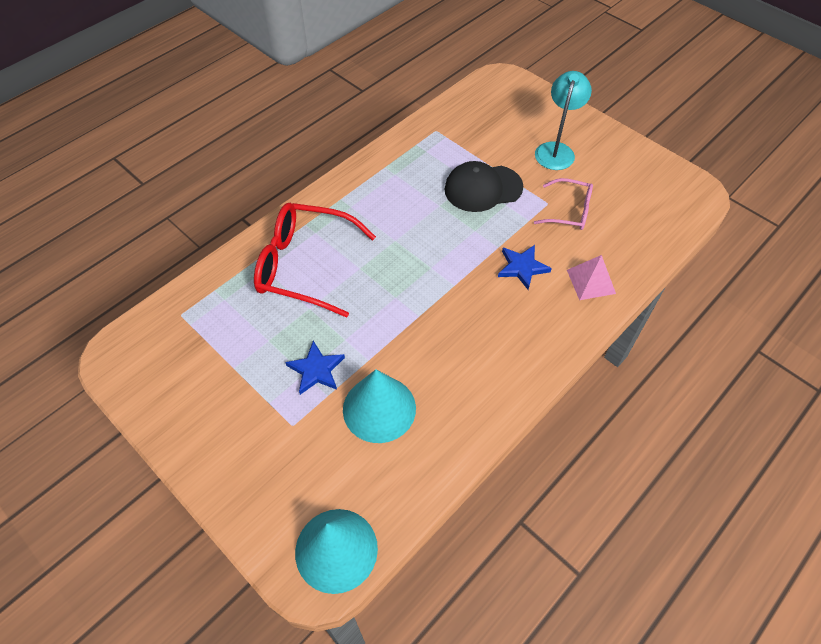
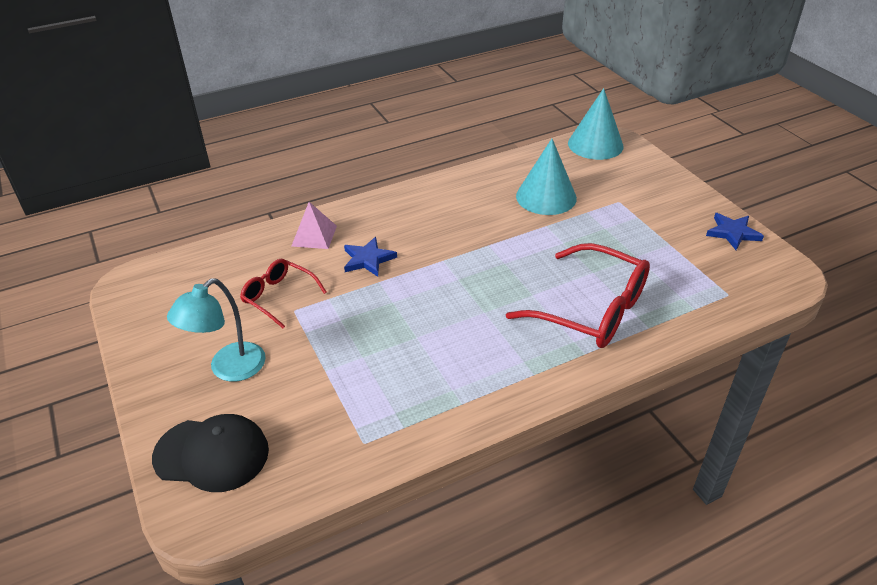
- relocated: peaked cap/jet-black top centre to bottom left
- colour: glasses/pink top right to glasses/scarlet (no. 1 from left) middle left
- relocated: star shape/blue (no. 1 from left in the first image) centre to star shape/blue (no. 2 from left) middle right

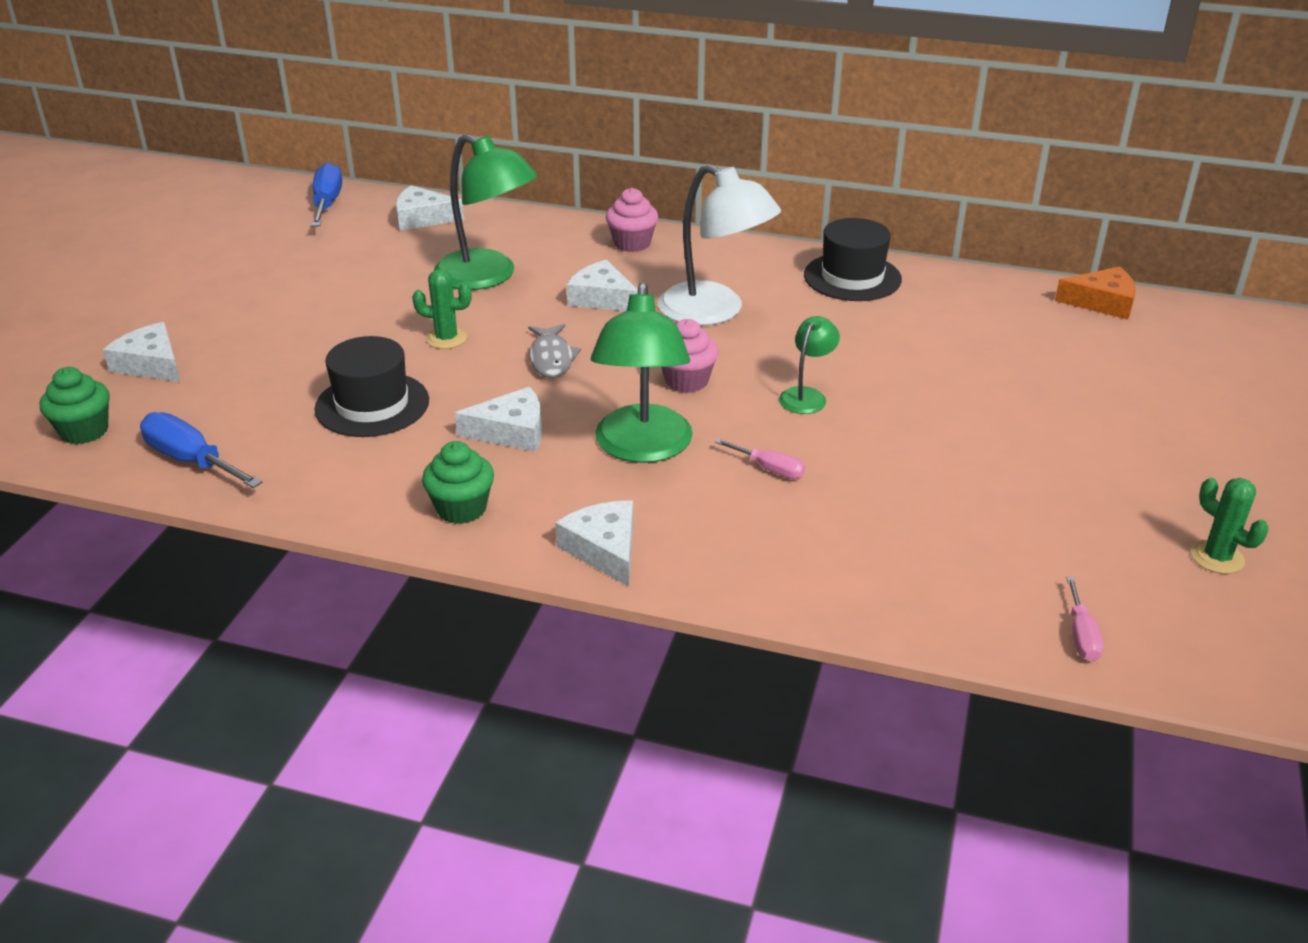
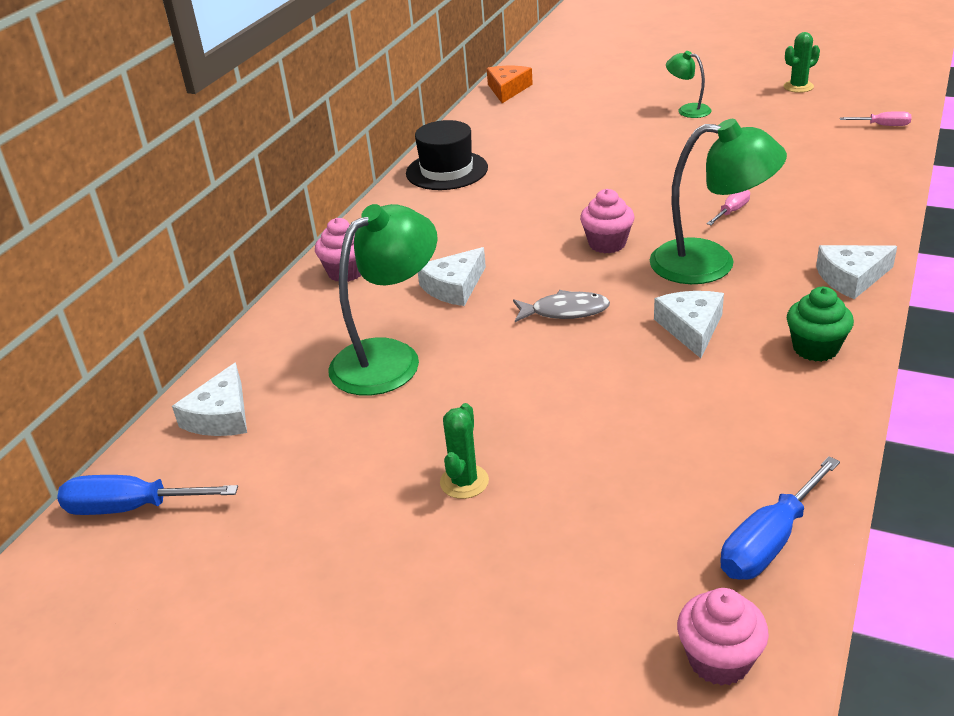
- relocated: prickly plant/green (no. 1 from left) top centre to centre
- relocated: reading lamp/green (no. 3 from left in the first image) centre to reading lamp/green (no. 2 from left) top right
- colour: muffin/green (no. 1 from left) middle left to muffin/pink (no. 3 from left) bottom right
- missing: piece of cheese/snow-white (no. 1 from left) middle left
- missing: tall hat/jet-black (no. 1 from left) middle left
- missing: reading lamp/snow-white top centre

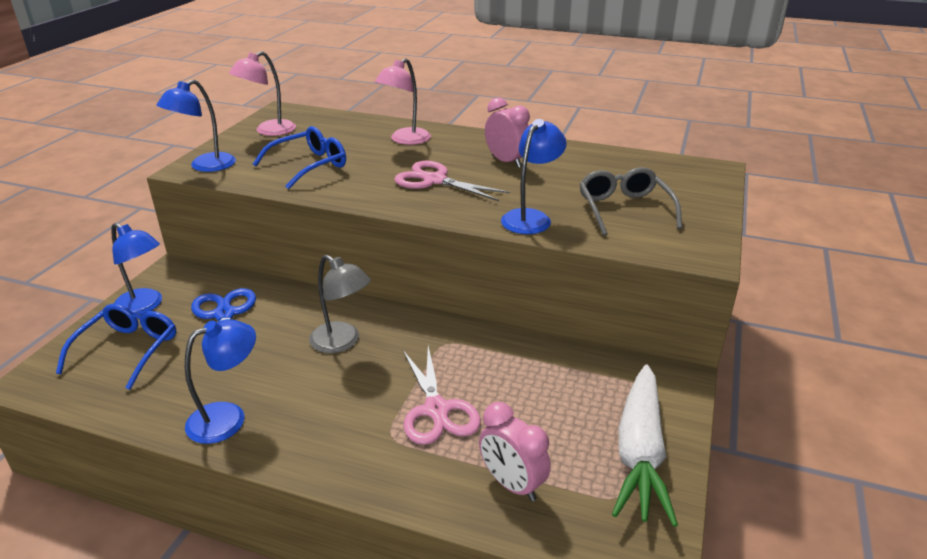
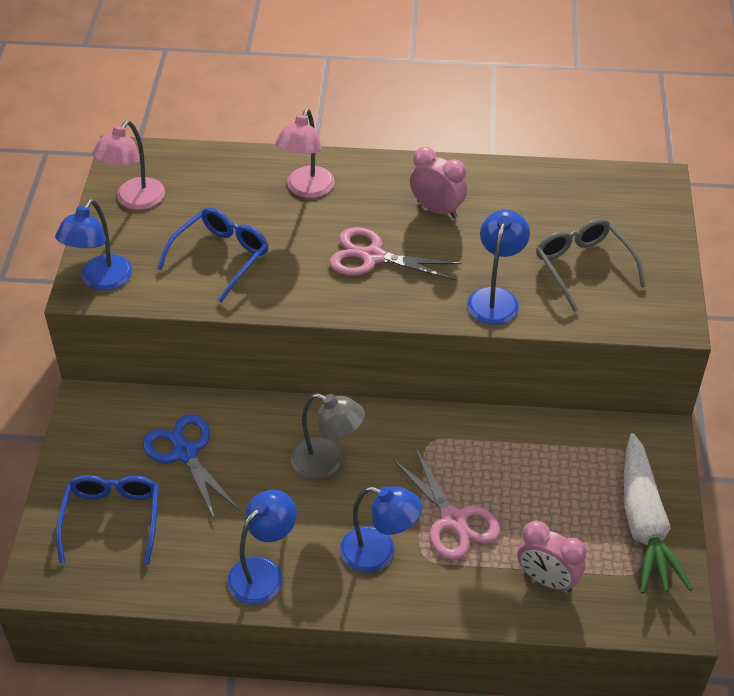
- relocated: reading lamp/blue (no. 1 from left in the first image) middle left to reading lamp/blue (no. 3 from left) bottom centre

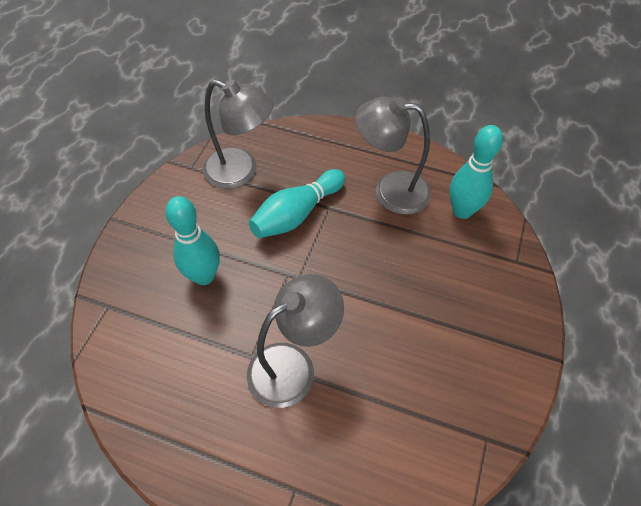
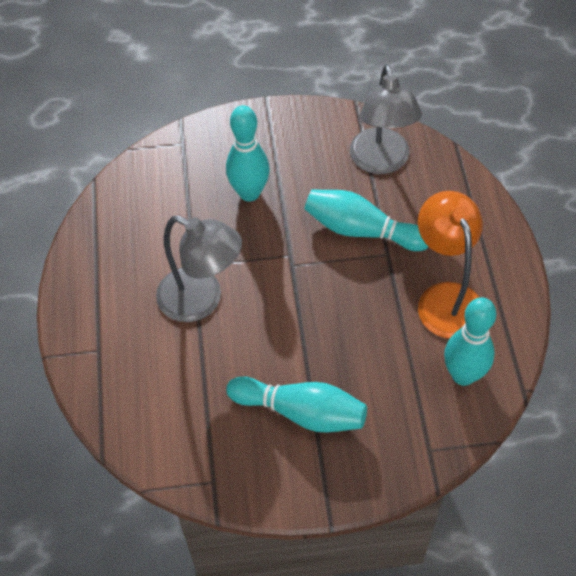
- appeared: bowling pin/teal (no. 2 from left) bottom centre
- colour: reading lamp/grey (no. 3 from left) top centre to reading lamp/orange-coloured middle right

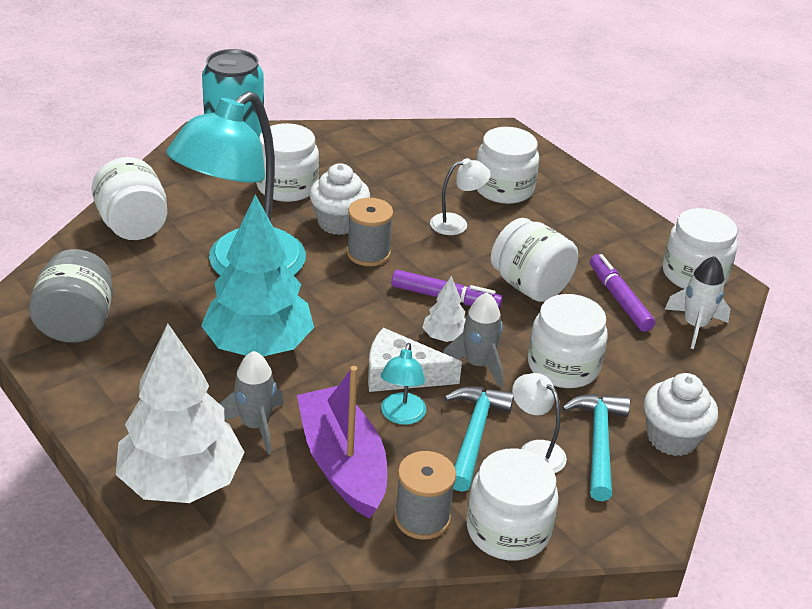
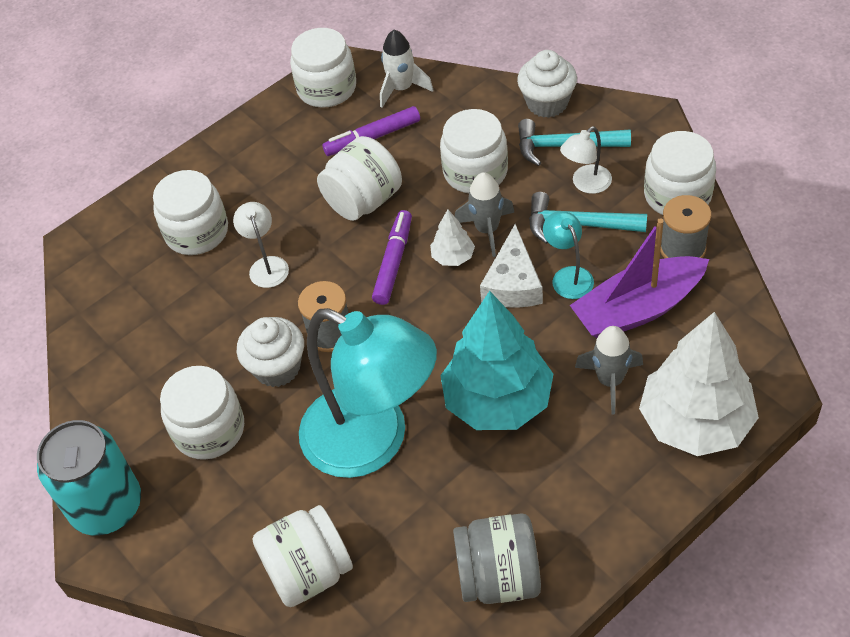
- spun: reading lamp/teal (no. 2 from left) centre = middle right 120 degrees counterclockwise

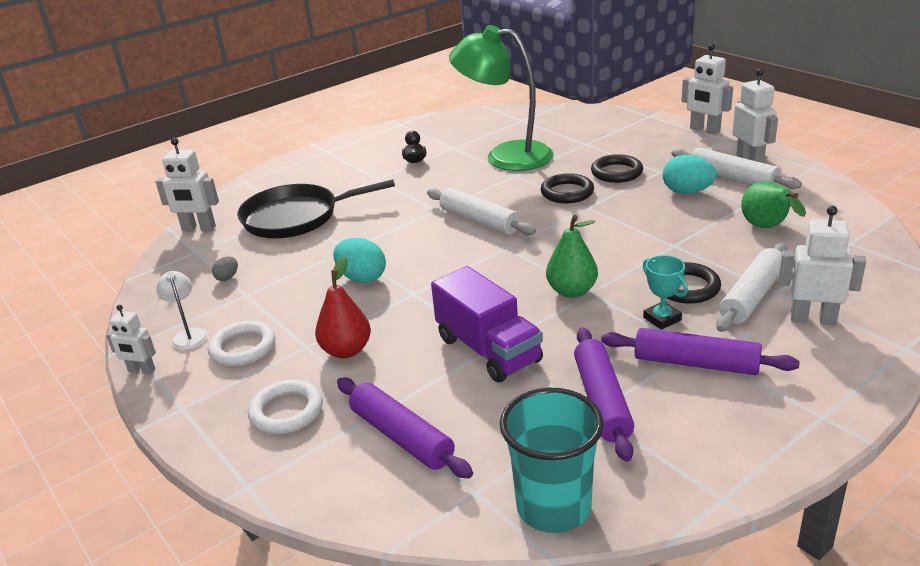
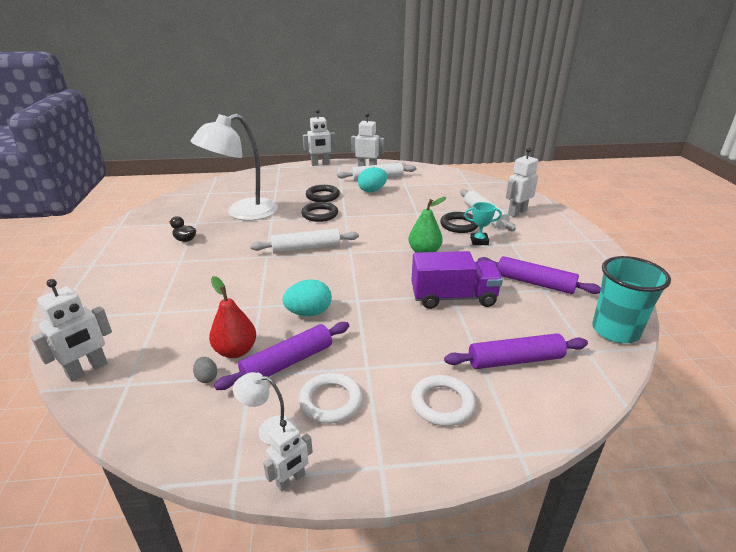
- colour: reading lamp/green top centre to reading lamp/snow-white (no. 1 from left) top left
- relocated: pear fruit/scarlet centre to middle left
- relocated: dough roller/purple (no. 3 from left in the first image) middle right to dough roller/purple (no. 1 from left) centre
- missing: pan/jet-black centre
- missing: pear fruit/green (no. 2 from left) middle right

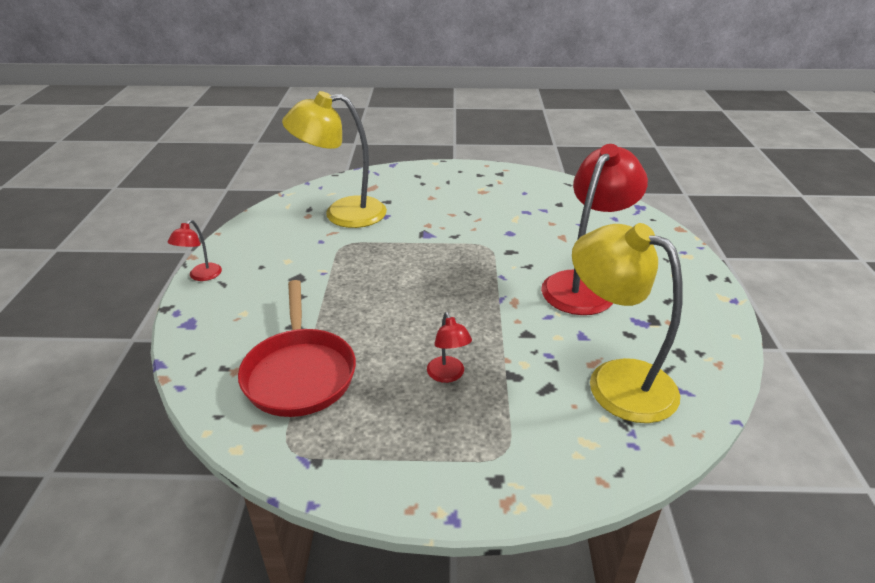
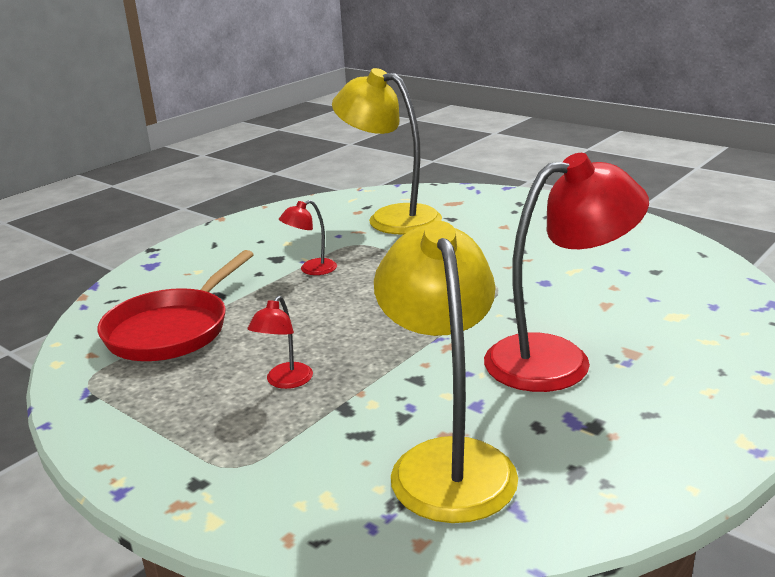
- relocated: reading lamp/scarlet (no. 1 from left in the first image) middle left to reading lamp/scarlet (no. 2 from left) centre

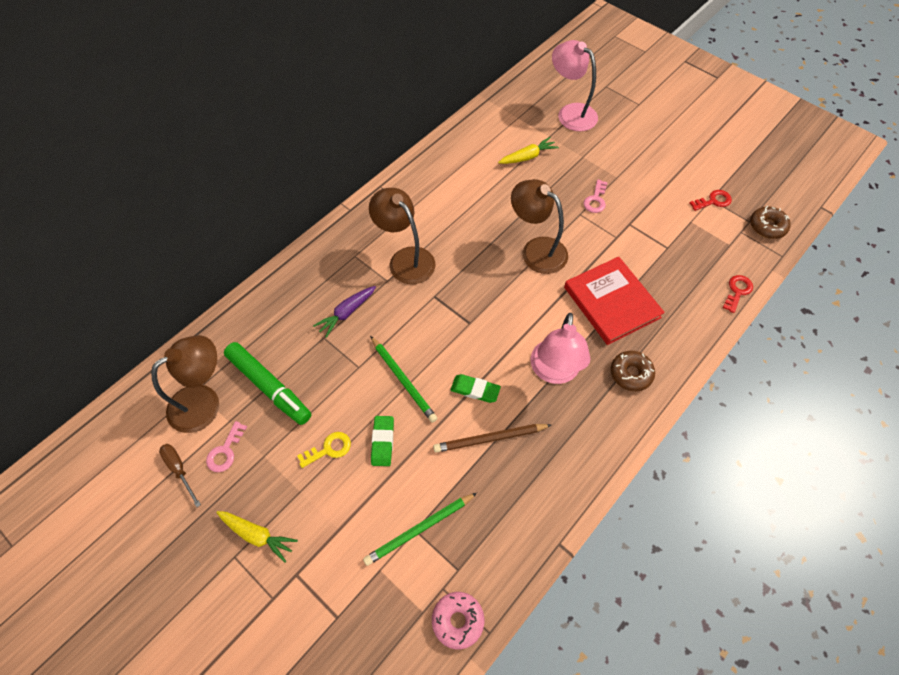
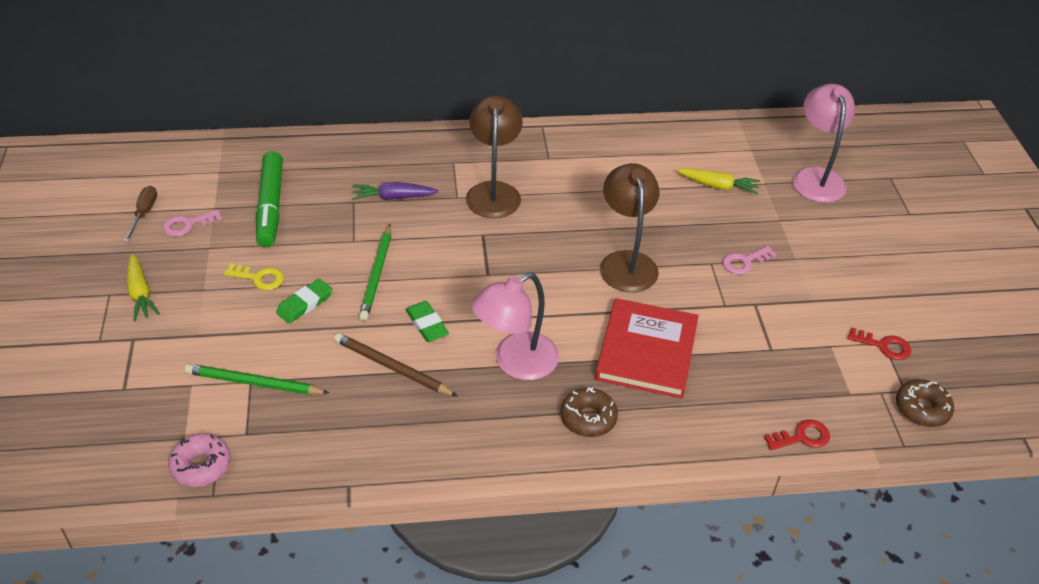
- missing: reading lamp/russet (no. 1 from left) middle left

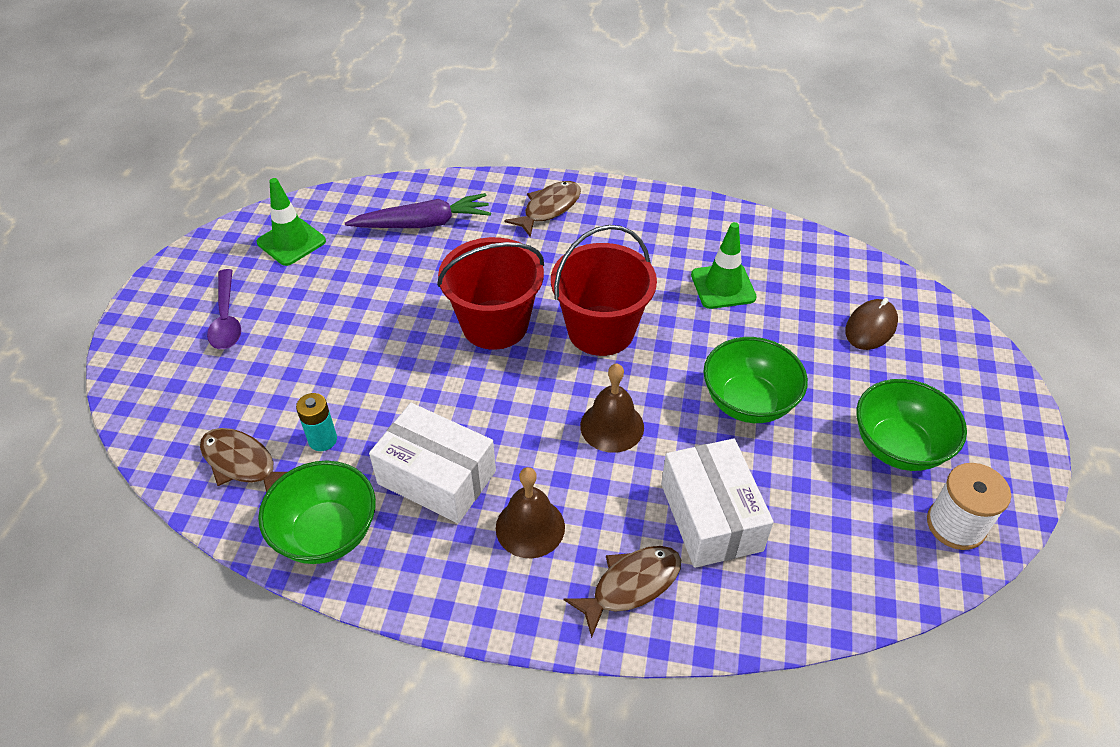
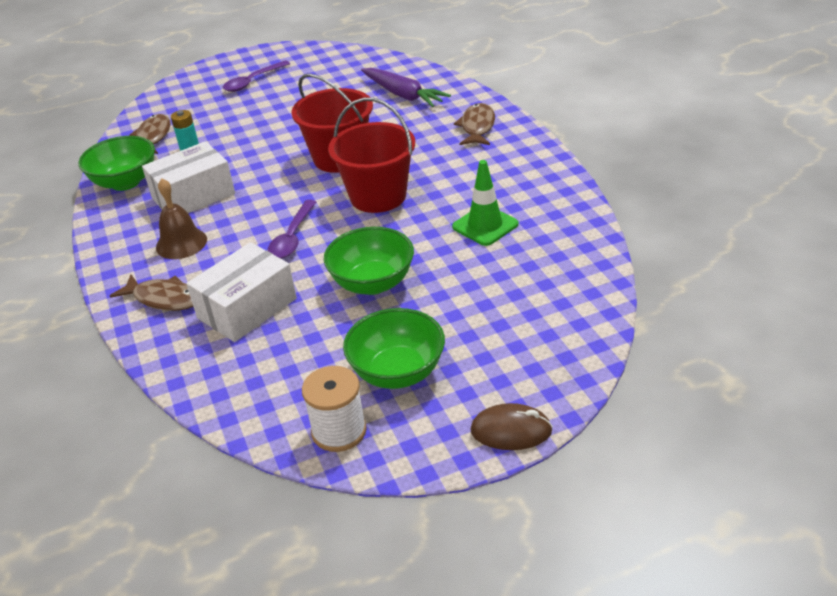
- spun: package/snow-white (no. 1 from left) centre = top left 60 degrees clockwise
- exchanged: school bell/russet (no. 2 from left) centre to spoon/purple (no. 2 from left) centre
- spun: fish/russet (no. 2 from left in the first image) top centre = top centre 90 degrees counterclockwise
- relocated: PC mouse/russet middle right to bottom centre
- missing: road cone/green (no. 1 from left) top left

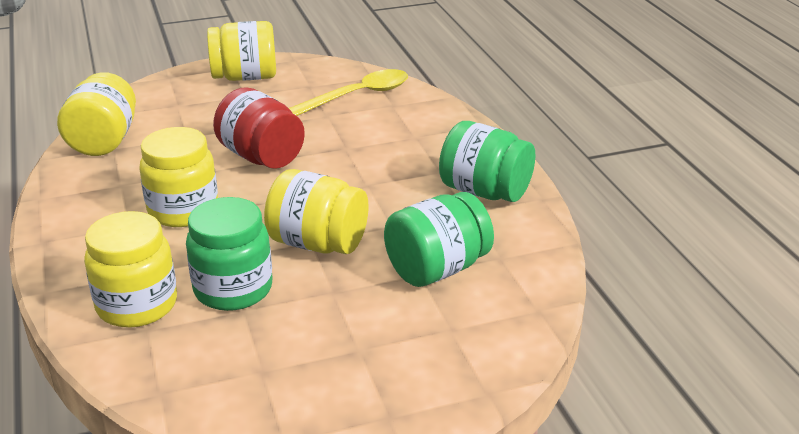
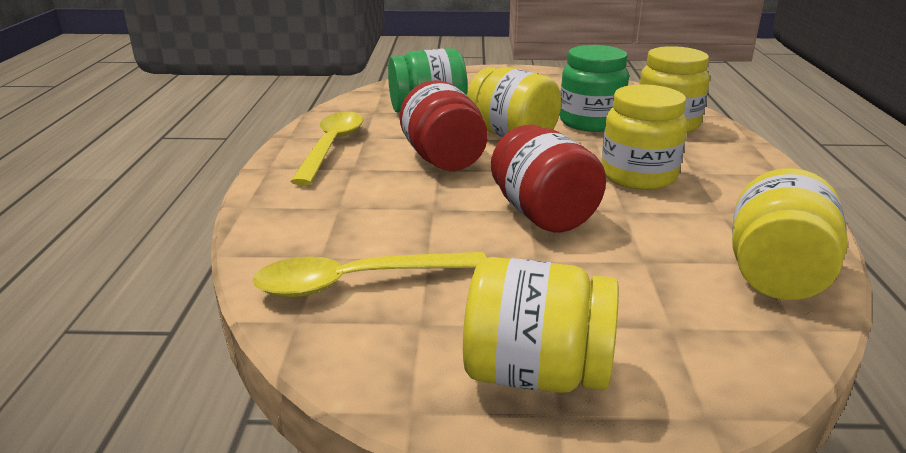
- exchanged: jar/green (no. 3 from left) centre to spoon/yellow (no. 1 from left) top centre
- appeared: jar/scarlet (no. 1 from left) top centre

